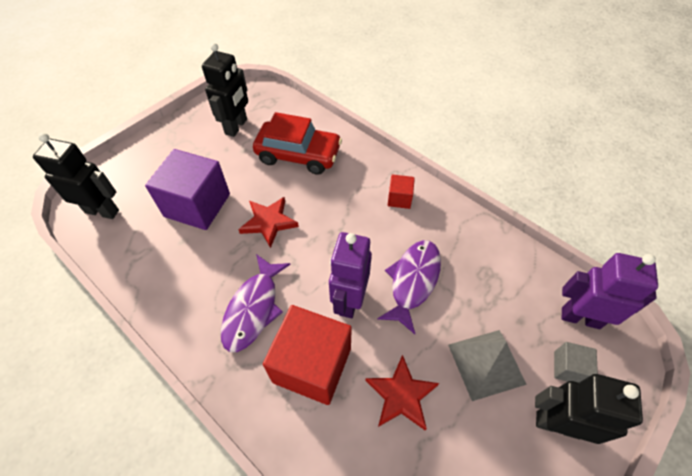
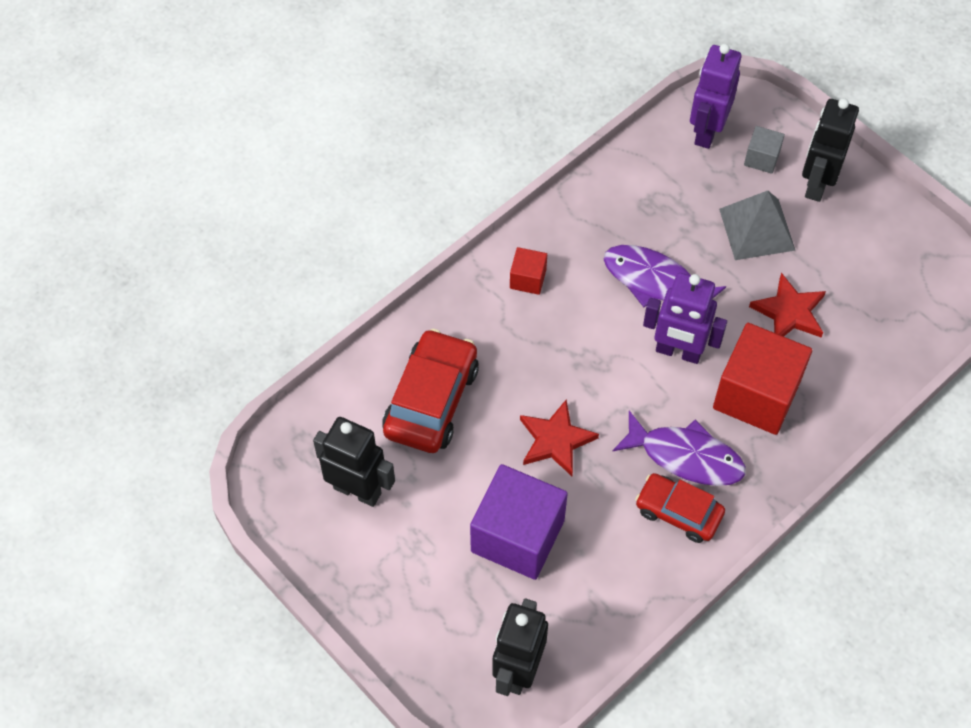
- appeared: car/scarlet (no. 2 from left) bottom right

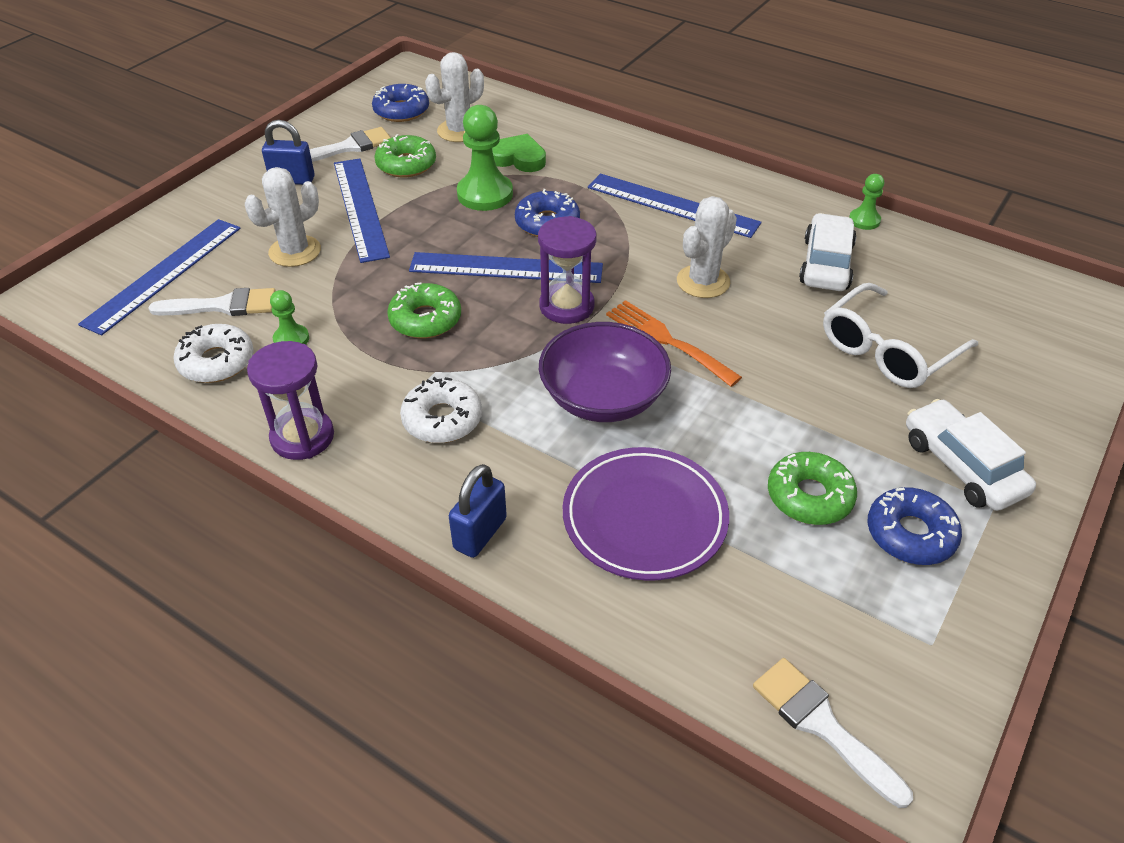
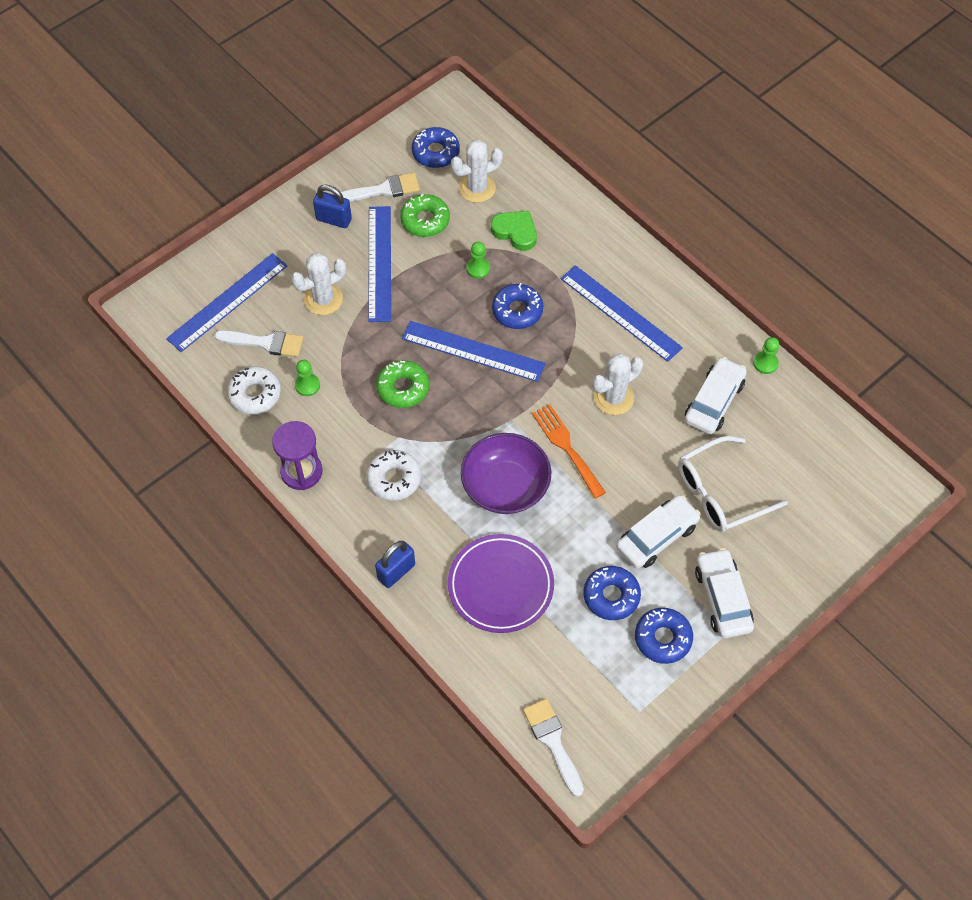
- size: game pawn/green (no. 2 from left) top centre = top centre x0.53
- colour: doughnut/green (no. 3 from left) middle right to doughnut/blue (no. 3 from left) centre
- appeared: car/snow-white (no. 1 from left) middle right
- missing: hourglass/purple (no. 2 from left) top centre

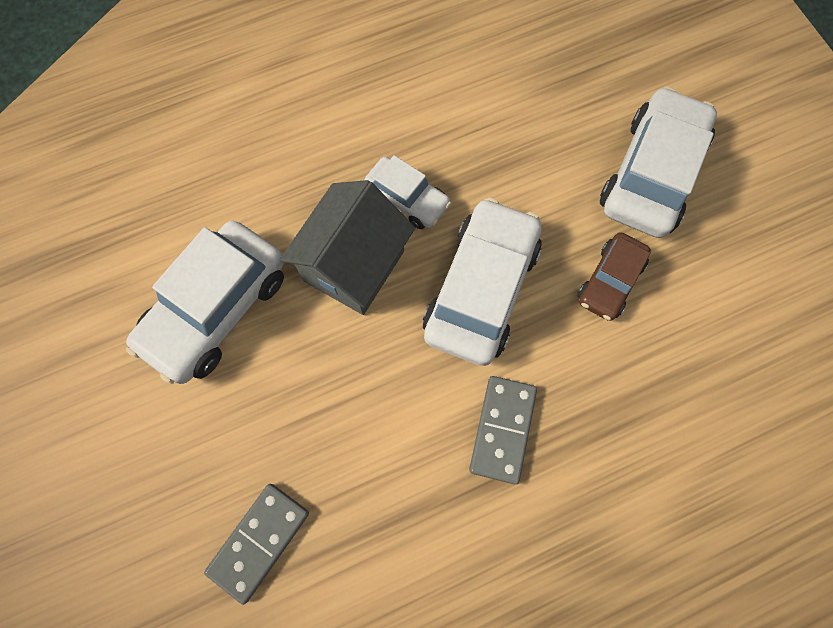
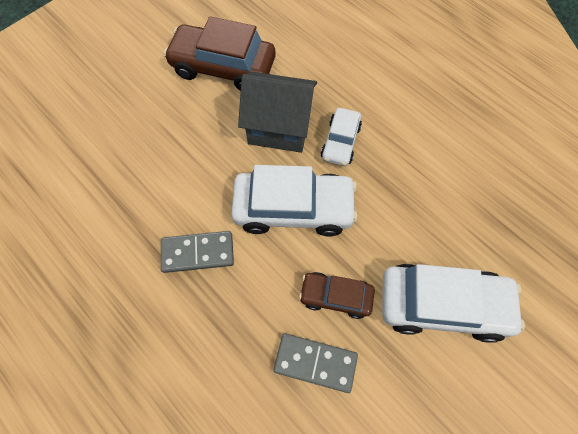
- colour: car/snow-white (no. 1 from left) middle left to car/russet (no. 1 from left) top centre
- relocated: domino piece/grey (no. 1 from left in the first image) bottom left to domino piece/grey (no. 2 from left) bottom centre

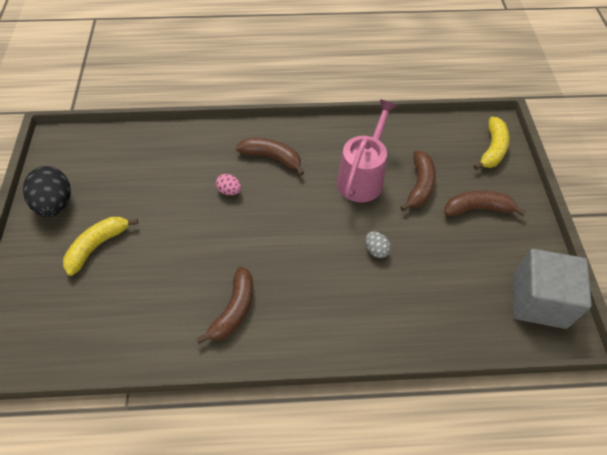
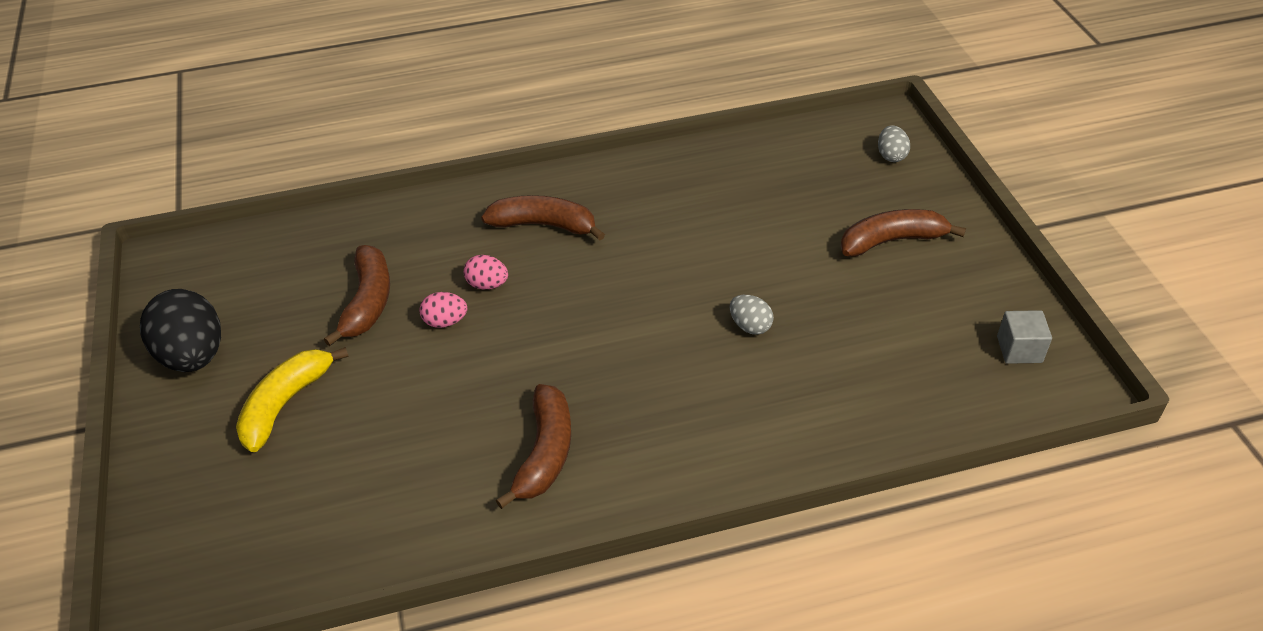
- relocated: toy banana/russet (no. 3 from left in the first image) middle right to toy banana/russet (no. 1 from left) middle left
- appeared: egg/pink (no. 1 from left) centre
- exchanged: toy banana/yellow (no. 2 from left) top right to egg/grey (no. 2 from left) top right
- size: cube/grey middle right = middle right x0.45
- missing: watering pot/pink top centre

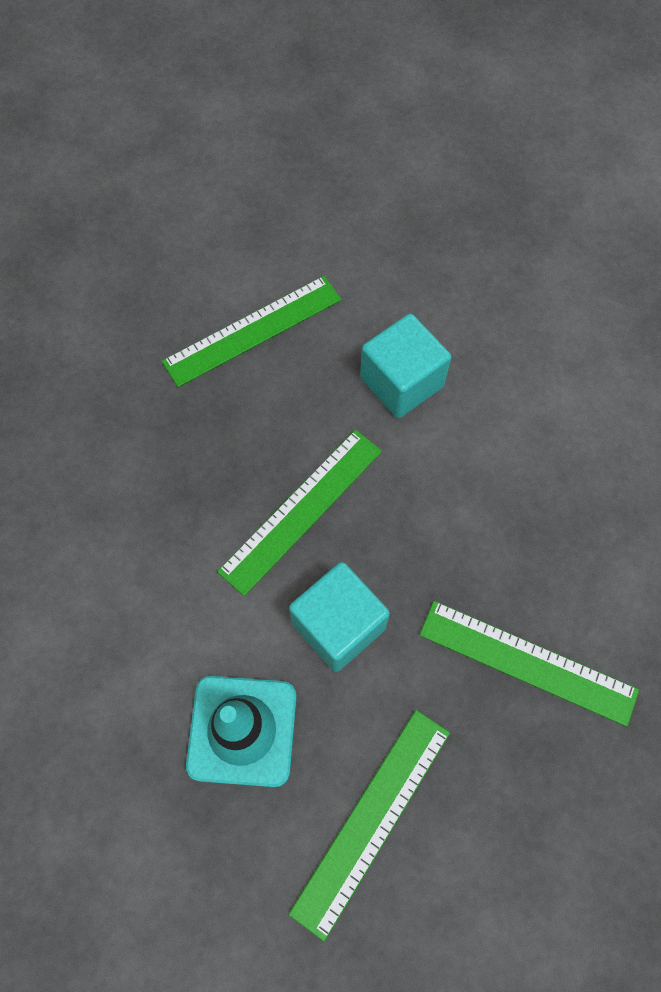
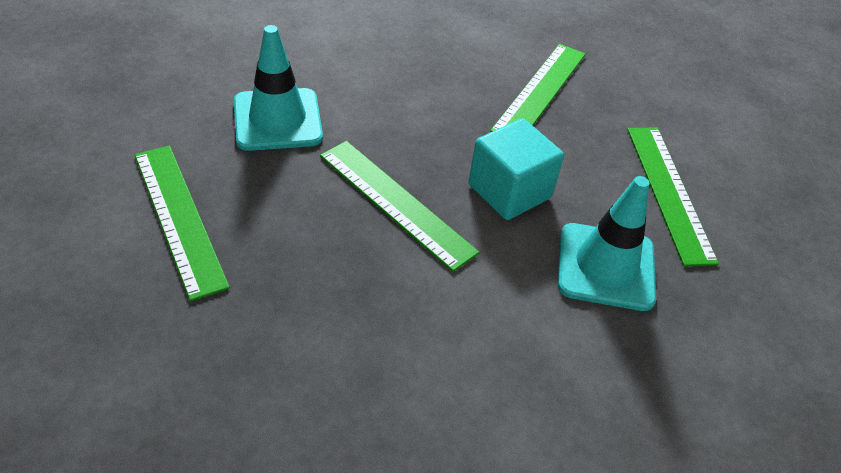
- exchanged: cube/teal (no. 2 from left) centre to road cone/teal (no. 1 from left) top left
- spun: measuring stick/green (no. 3 from left in the first image) bottom centre = middle right 45 degrees clockwise

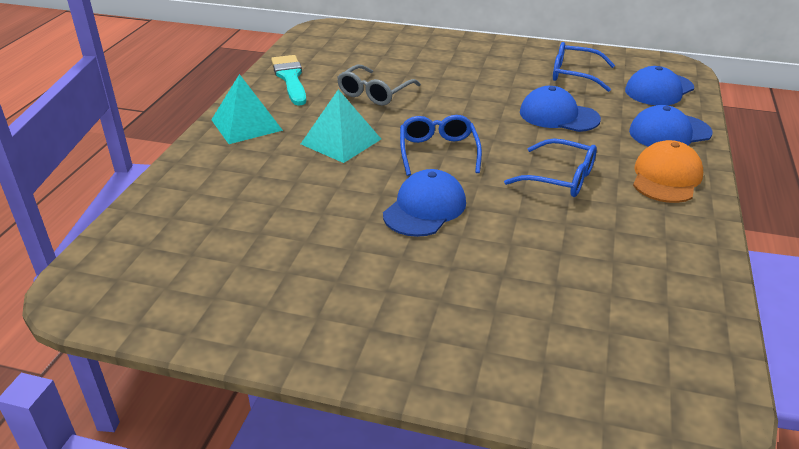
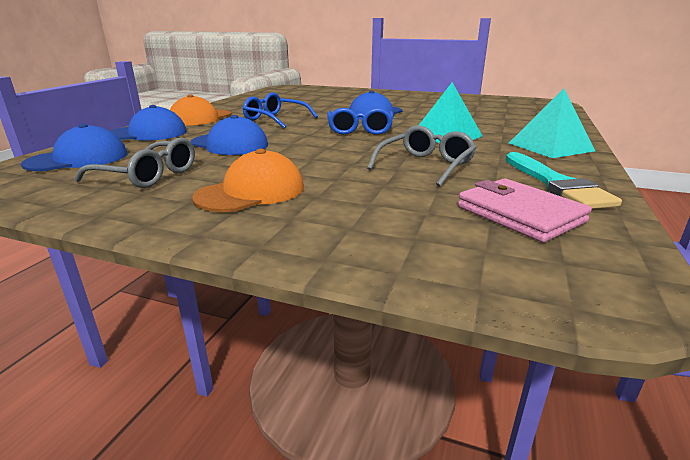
- colour: glasses/blue (no. 3 from left) top right to glasses/grey (no. 1 from left) middle left
- appeared: peaked cap/orange-coloured (no. 2 from left) centre
- appeared: wallet/pink middle right

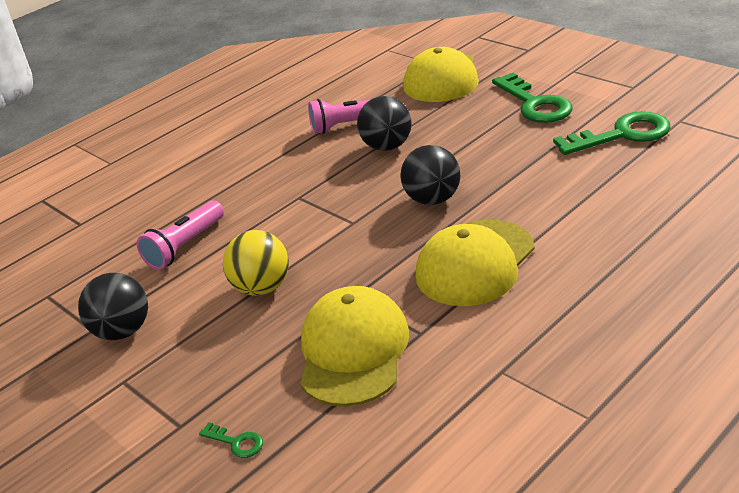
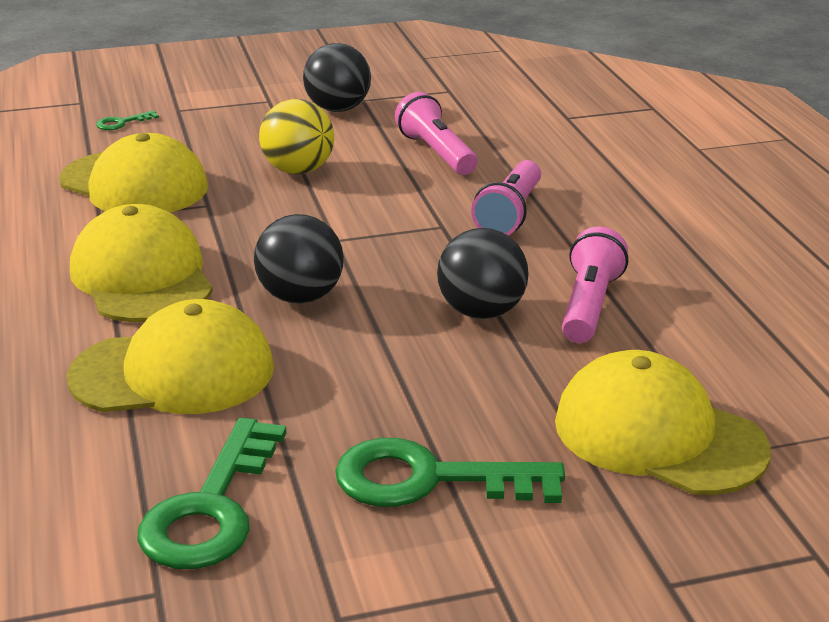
- appeared: peaked cap/yellow (no. 3 from left) middle left
- appeared: torch/pink (no. 2 from left) top centre

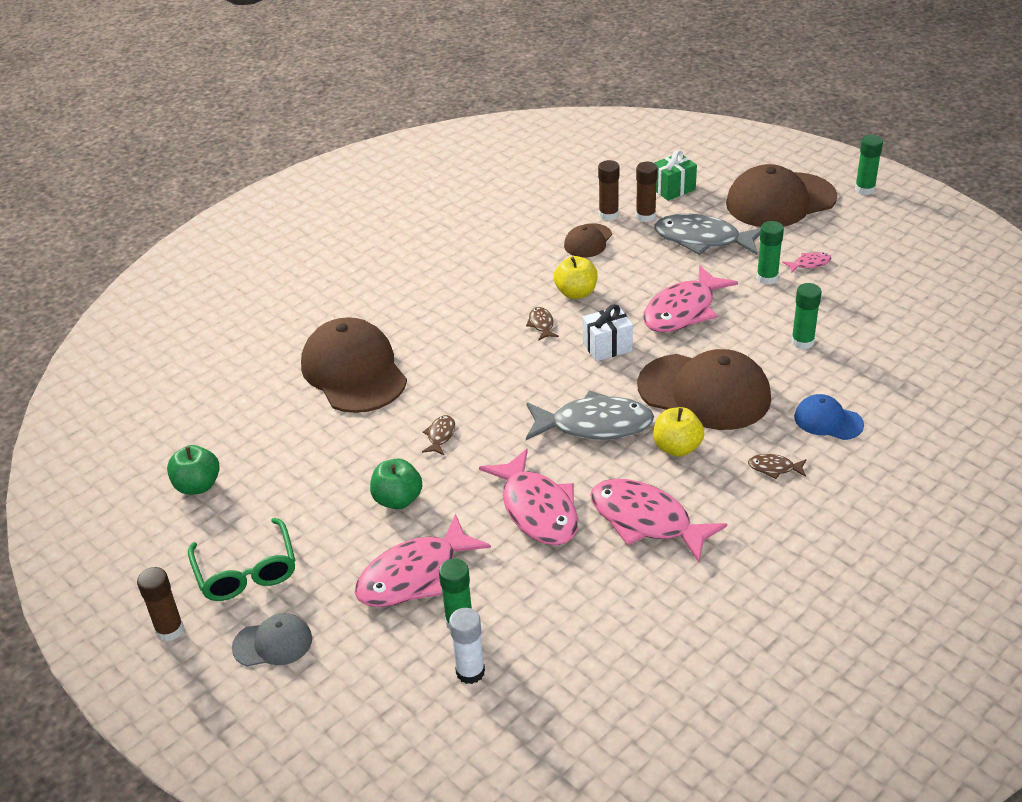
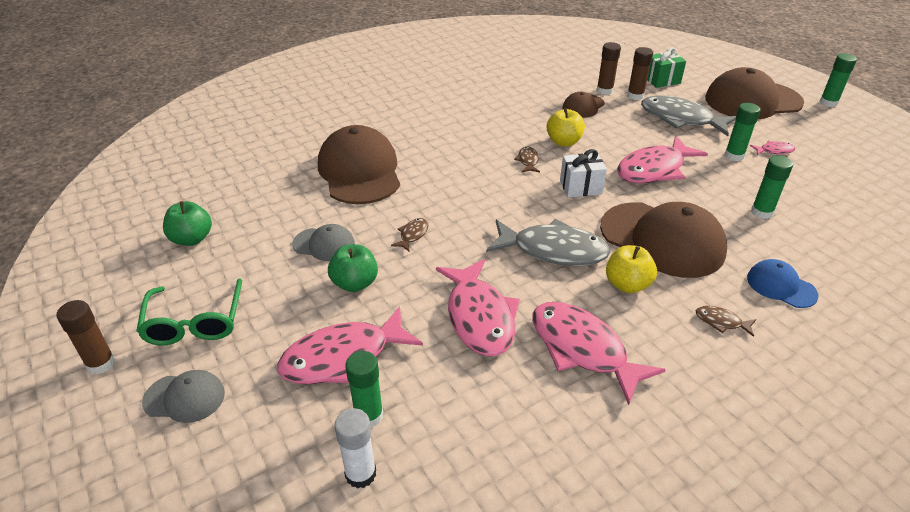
- appeared: peaked cap/grey (no. 2 from left) centre

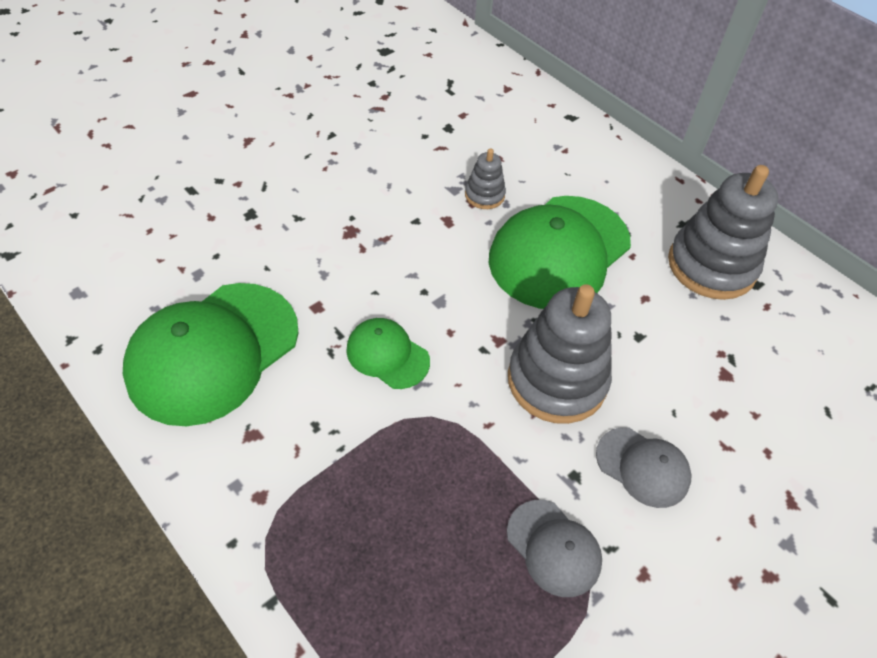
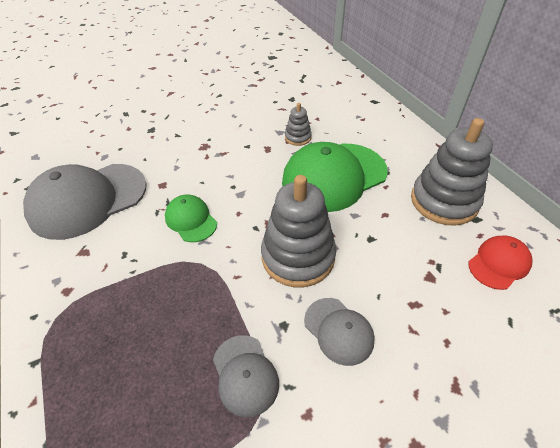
- colour: peaked cap/green (no. 1 from left) middle left to peaked cap/grey (no. 1 from left) middle left
- appeared: peaked cap/scarlet middle right

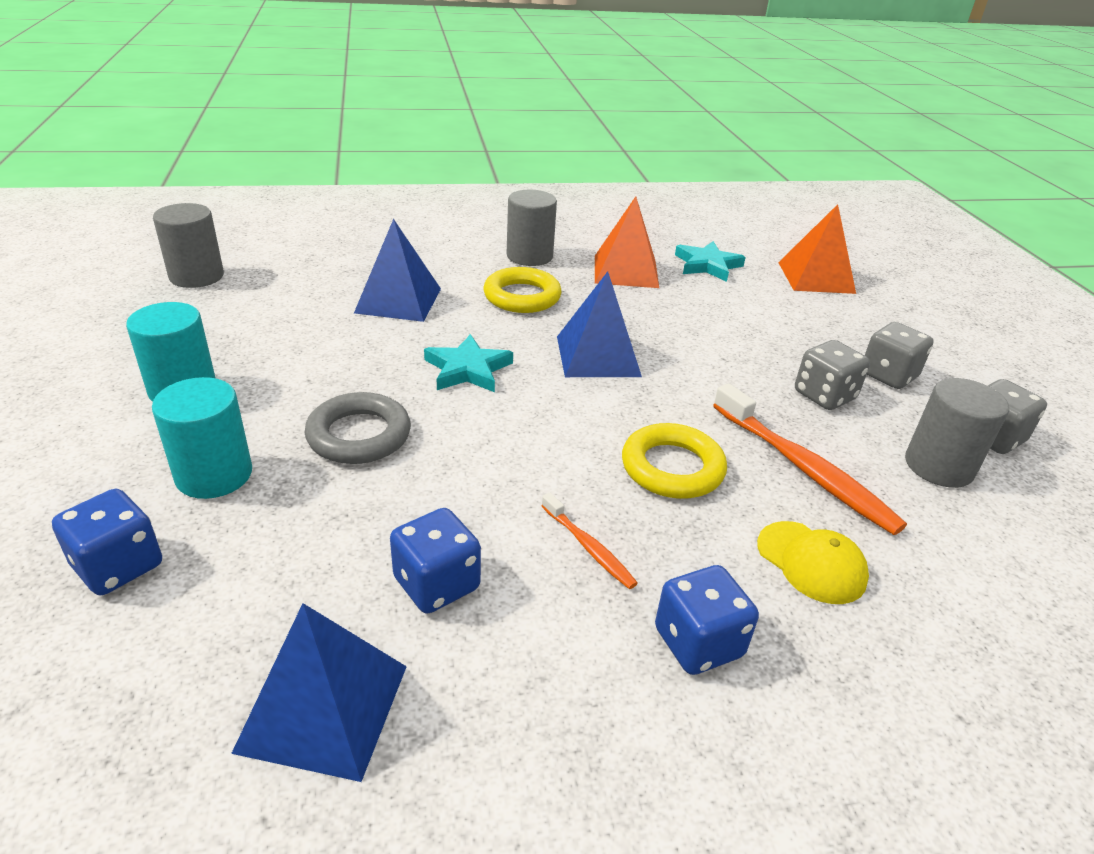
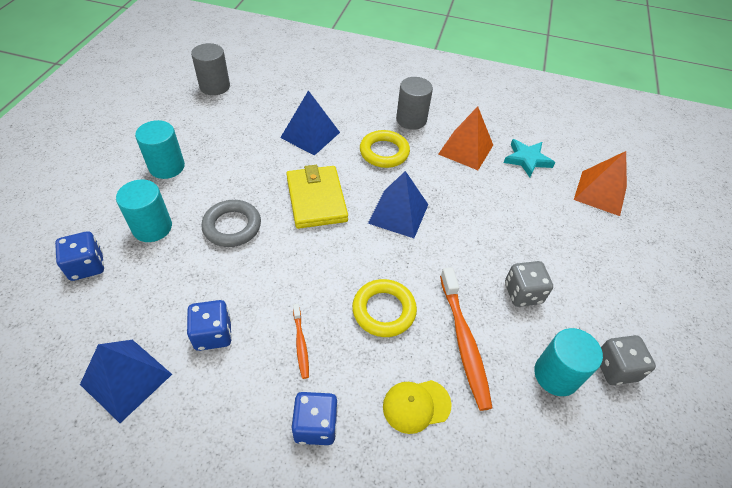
- exchanged: star shape/teal (no. 1 from left) centre to wallet/yellow centre
- spun: peaked cap/yellow middle right = bottom centre 90 degrees clockwise
- colour: cylinder/grey (no. 3 from left) middle right to cylinder/teal (no. 3 from left) bottom right
- missing: dice/grey (no. 2 from left) middle right

